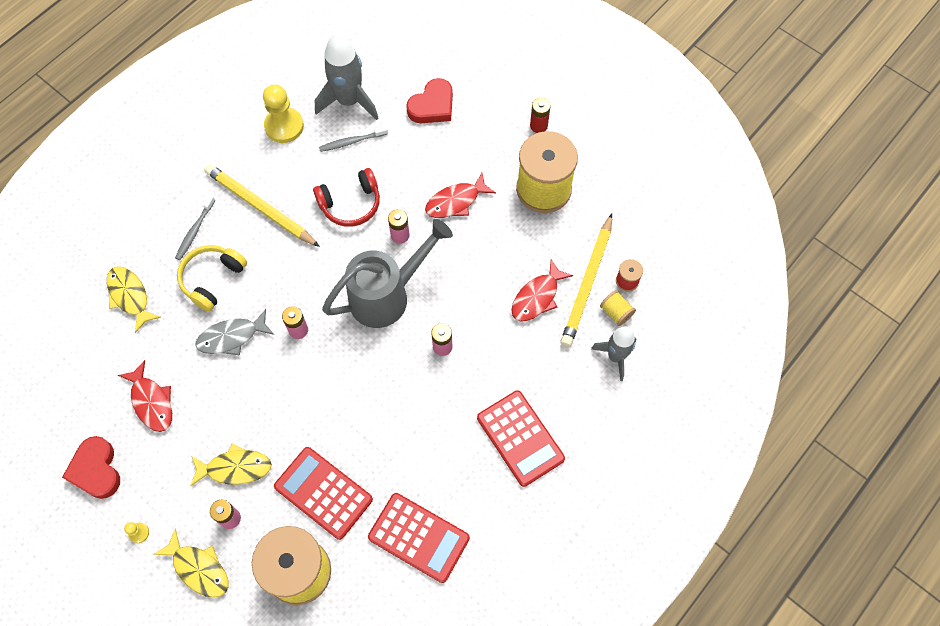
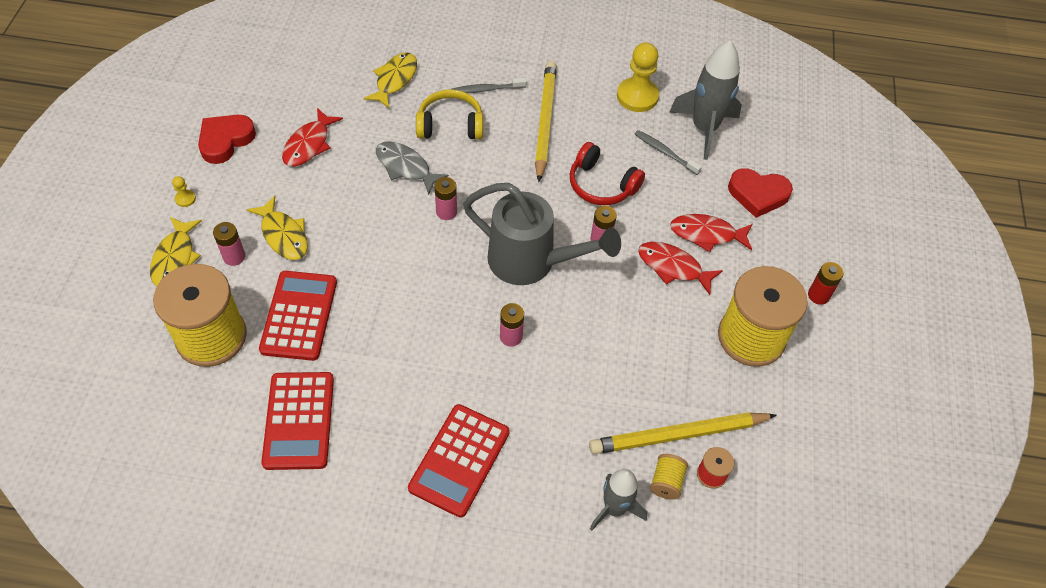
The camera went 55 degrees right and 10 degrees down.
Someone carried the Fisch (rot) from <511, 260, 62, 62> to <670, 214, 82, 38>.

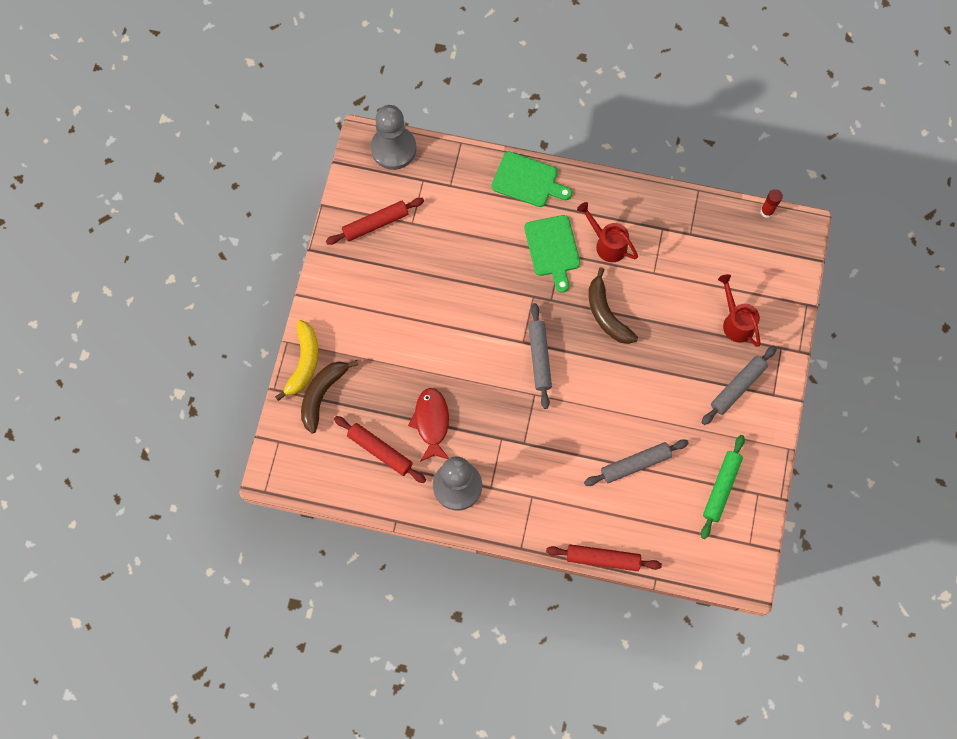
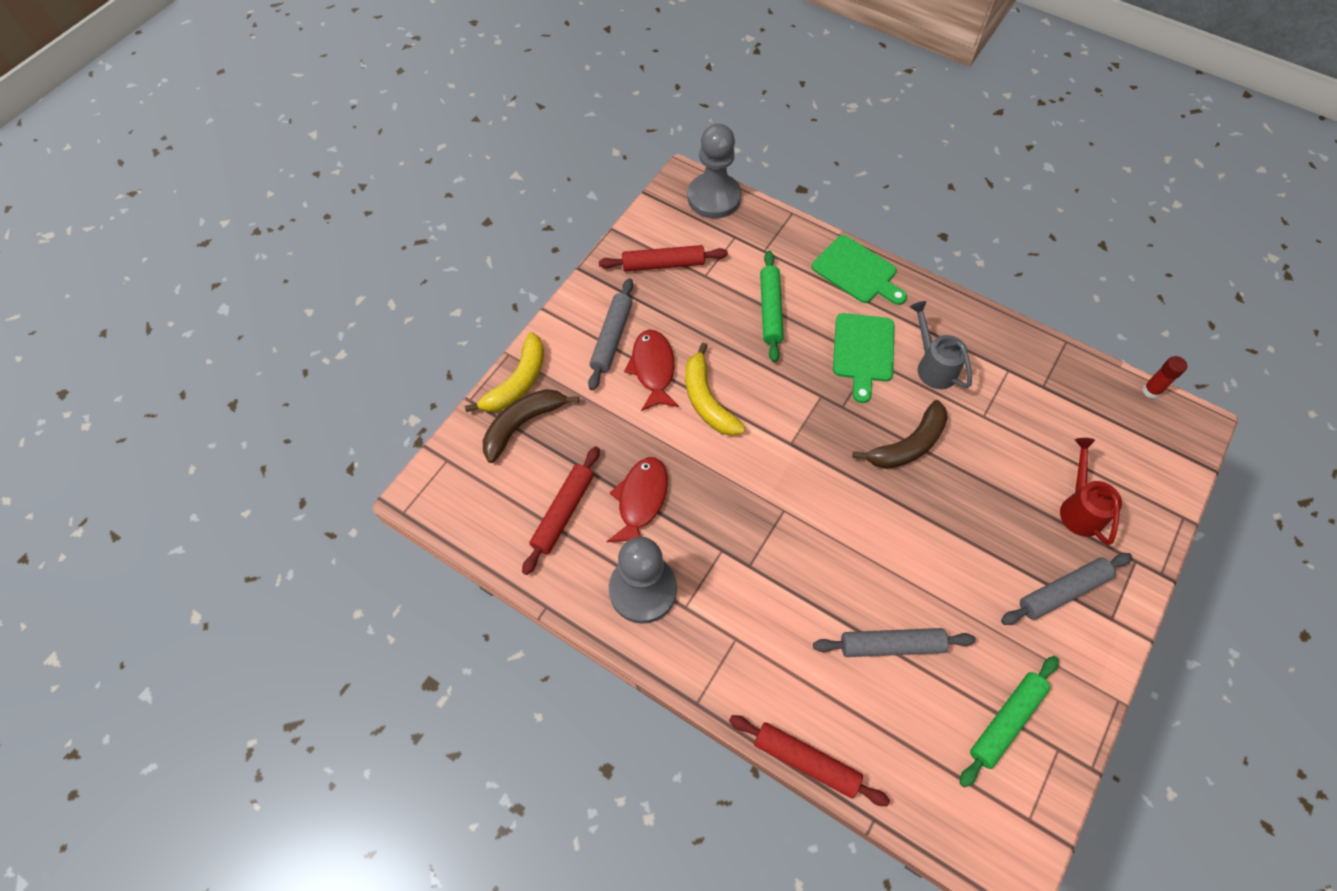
The camera went 20 degrees right and 10 degrees down.
Someone put down the Fisch (rot) at <624, 330, 55, 81>.
Someone put down the Banane (gelb) at <685, 343, 60, 93>.
Someone put down the Nudelholz (grün) at <760, 251, 24, 111>.
Someone carried the Nudelholz (grau) from <529, 303, 23, 106> to <588, 278, 45, 112>.
Someone repainted the Gießkanne (rot) at <577, 202, 61, 60>, which became the Gießkanne (grau) at <910, 301, 62, 88>.
Someone rotated the Nudelholz (rot) at <334, 416, 92, 67> by 60 degrees clockwise.
Someone rotated the Banane (braun) at <588, 267, 50, 77> by 120 degrees counterclockwise.

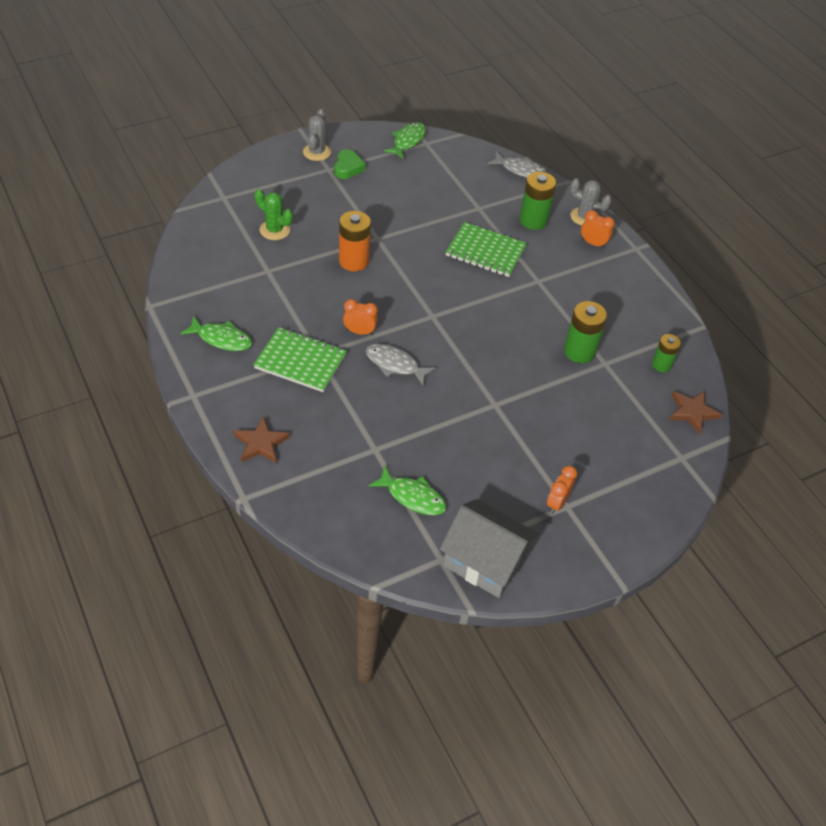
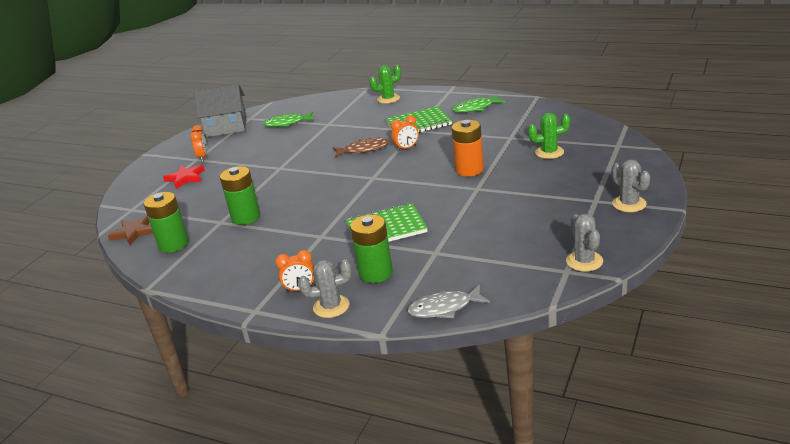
The camera went 150 degrees right and 20 degrees down.
Someone took away the Herz (grün) at <334, 149, 31, 30>.
Someone put down the Stern (rot) at <163, 165, 42, 24>.
Someone swapped the Stern (braun) at <234, 416, 56, 47> for the Kaktus (grün) at <369, 65, 32, 39>.
Someone swapped the Fisch (grün) at <384, 122, 42, 37> for the Kaktus (grau) at <566, 214, 37, 57>.
Someone repainted the Fisch (grau) at <366, 343, 70, 42>, which became the Fisch (braun) at <332, 137, 57, 21>.
Someone scaled the Batterie (grün) at <652, 334, 29, 38> by 1.61.

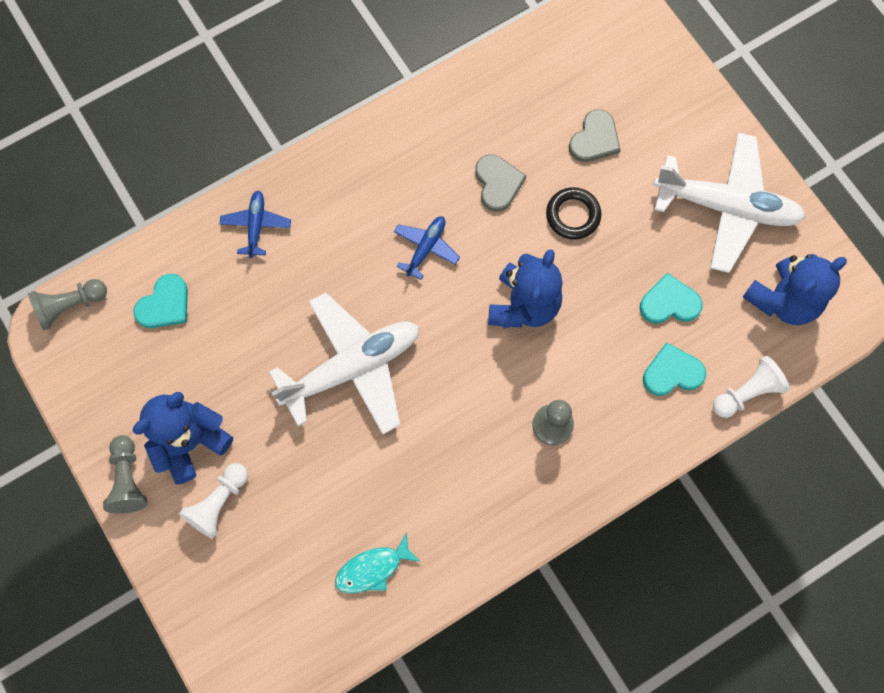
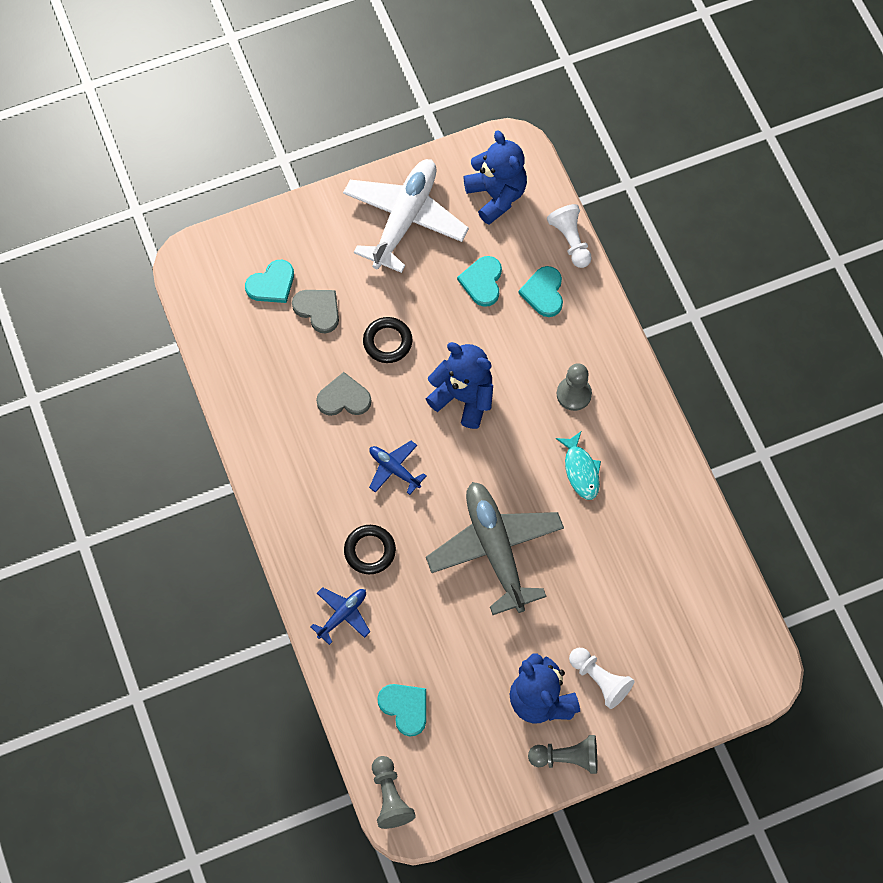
The camera went 80 degrees left and 5 degrees down.
Someone put down the Herz (türkis) at <245, 260, 49, 43>.
Someone put down the Ring (schwarz) at <344, 525, 52, 49>.
Someone carried the Fisch (türkis) from <335, 533, 85, 60> to <556, 432, 45, 68>.
Someone repainted the Flugzeug (weiß) at <269, 292, 150, 142>, which became the Flugzeug (grau) at <426, 482, 138, 133>.
Someone rotated the Flugzeug (blau) at <219, 190, 72, 68> by 120 degrees clockwise.

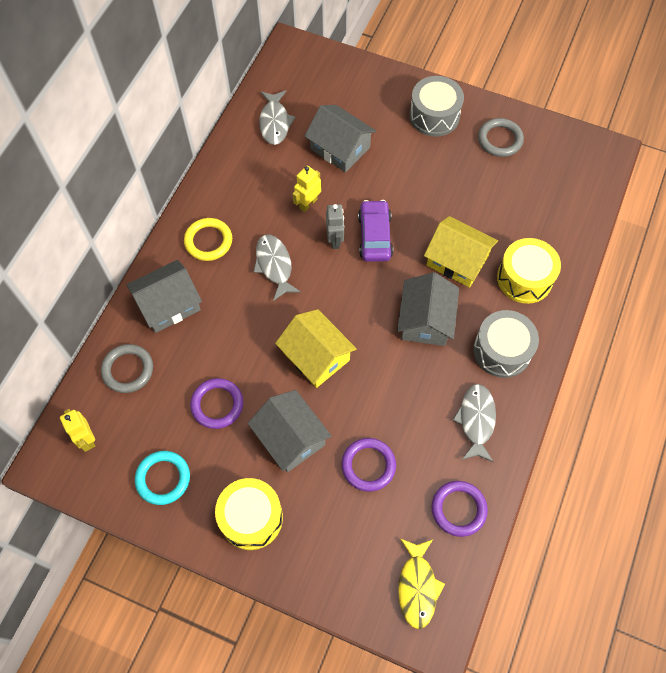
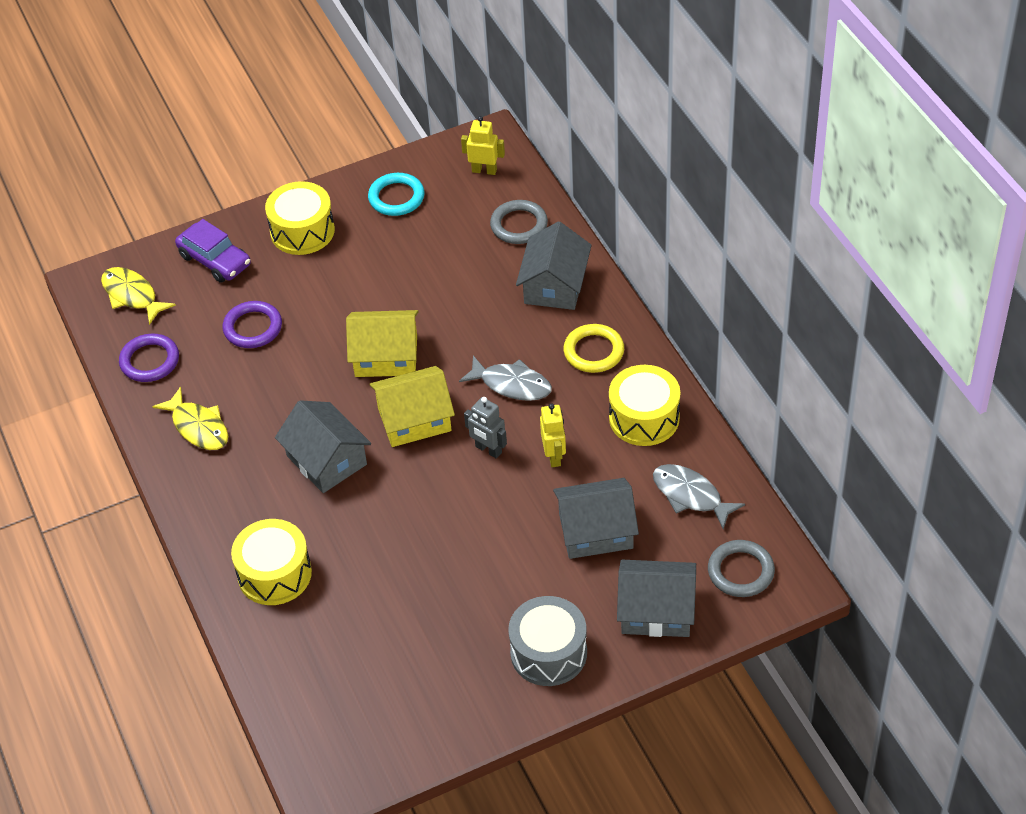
The camera went 135 degrees right and 15 degrees down.
Someone took away the Ring (lila) at <190, 378, 53, 51>.
Someone took away the Trommel (grau) at <473, 310, 66, 68>.
Someone put down the Trommel (gelb) at <609, 365, 71, 81>.
Someone carried the Haus (grau) from <248, 390, 84, 82> to <617, 560, 79, 77>.
Someone carried the Auto (lila) from <358, 200, 35, 62> to <175, 219, 76, 64>.
Someone carried the Haus (gelb) from <424, 216, 74, 72> to <370, 366, 85, 81>.
Someone carried the Ring (grau) from <478, 118, 46, 39> to <708, 540, 67, 57>.
Someone repainted the Fisch (grau) at <453, 384, 43, 78>, which became the Fisch (gelb) at <152, 387, 76, 63>.

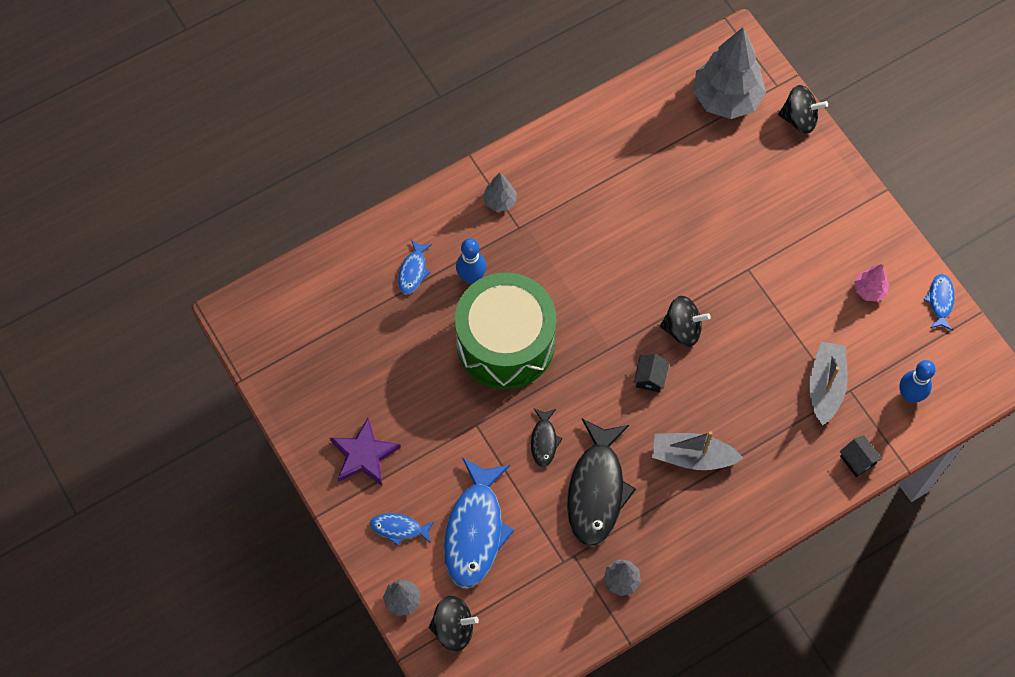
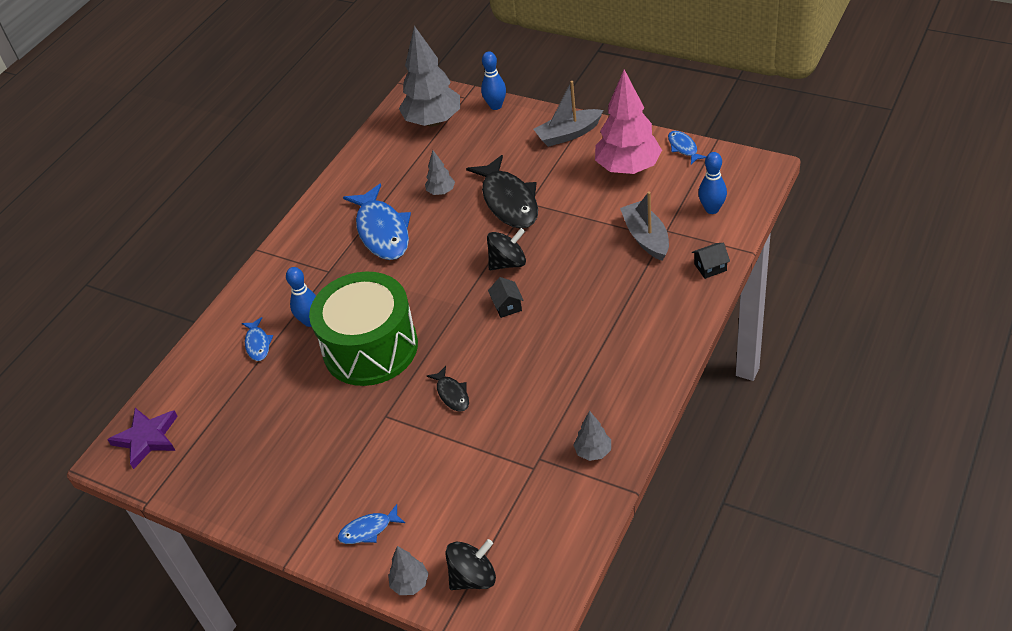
The camera went 25 degrees left and 20 degrees down.
Someone carried the Stern (lila) from <330, 418, 71, 68> to <107, 408, 71, 61>.
Someone carried the Fisch (blau) from <444, 458, 70, 130> to <343, 184, 68, 76>.
Someone carried the Baum (grau) from <483, 173, 34, 39> to <425, 150, 30, 45>.
Someone carried the Fisch (schwarz) from <567, 418, 69, 128> to <466, 155, 72, 73>.
Someone carried the Boot (grau) from <652, 431, 91, 39> to <534, 81, 69, 66>.
Someone swapped the Kreisel (schwarz) at <778, 85, 50, 49> for the Bowlingkegel (blau) at <481, 51, 25, 59>.
Someone rotated the Haus (schwarz) at <840, 435, 42, 42> by 45 degrees counterclockwise.
Someone scaled the Baum (rosa) at <854, 264, 35, 38> by 2.18.

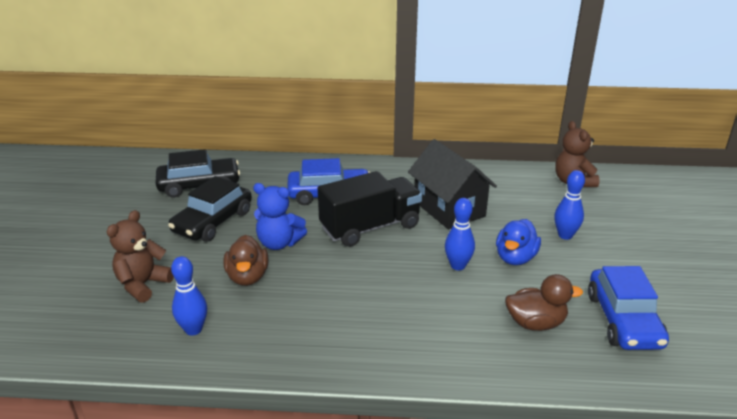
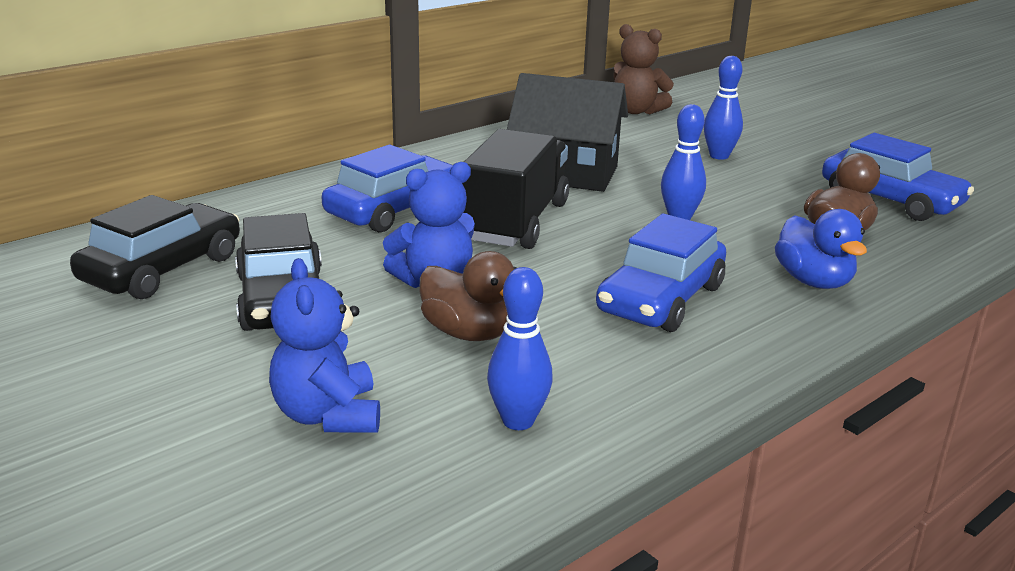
The camera went 45 degrees left and 5 degrees down.
Someone put down the Auto (blau) at <596, 213, 130, 119>.
Someone carried the Ente (blau) from <496, 219, 45, 46> to <775, 209, 92, 80>.
Someone repainted the Teddybär (braun) at <107, 210, 67, 93>, which became the Teddybär (blau) at <269, 258, 111, 175>.

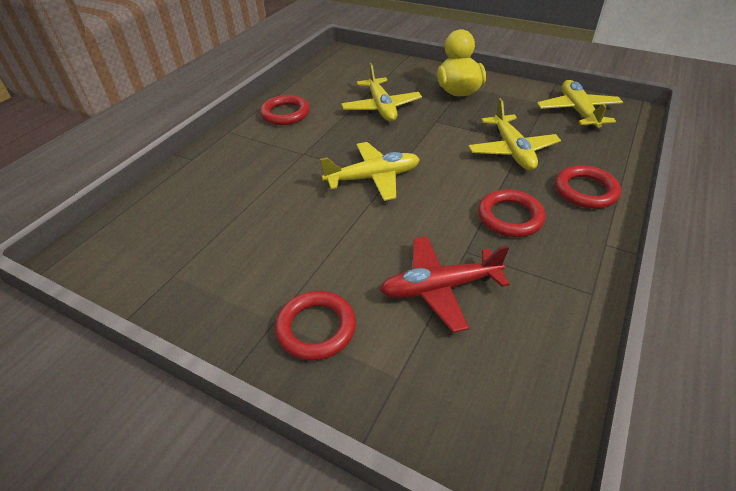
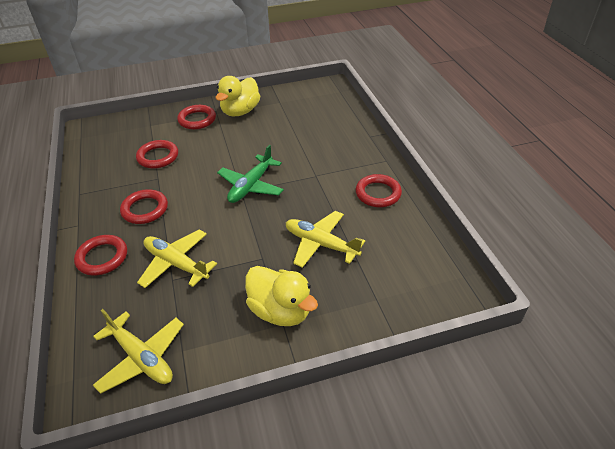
The camera went 135 degrees right and 0 degrees up.
Someone put down the Ente (gelb) at <216, 76, 44, 41>.
Someone swapped the Flugzeug (rot) at <380, 236, 129, 97> for the Ring (rot) at <136, 140, 42, 29>.
Someone repainted the Flugzeug (gelb) at <320, 142, 100, 59>, which became the Flugzeug (grün) at <217, 145, 67, 58>.

